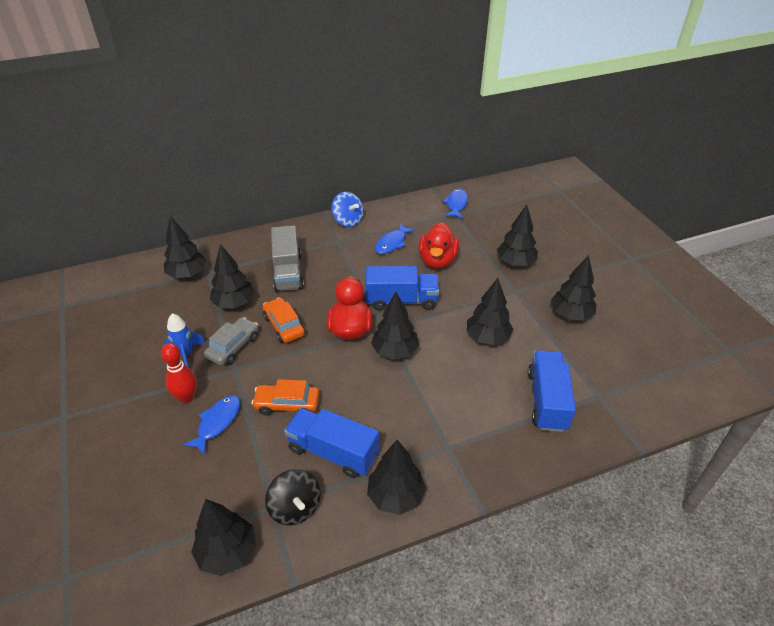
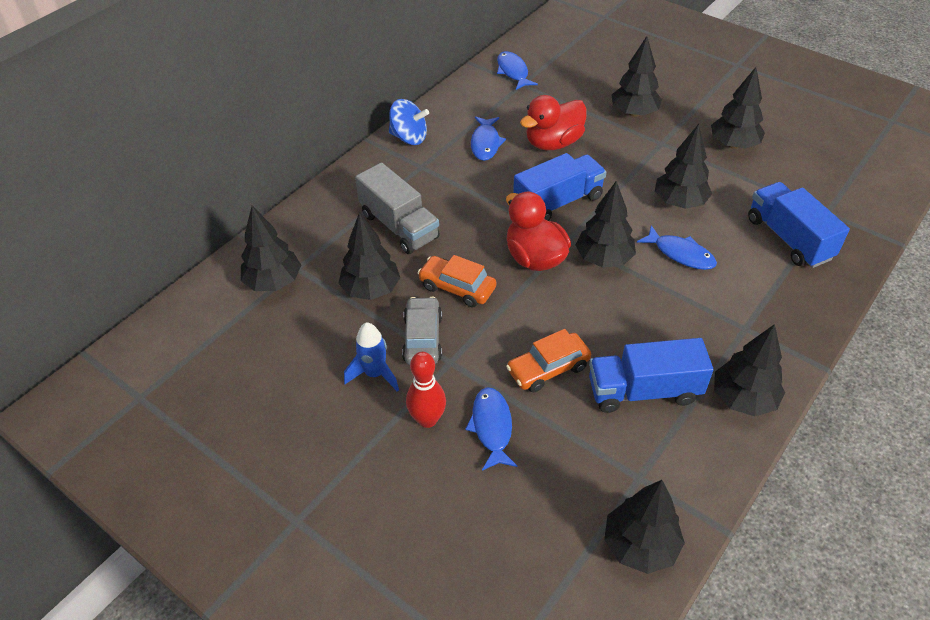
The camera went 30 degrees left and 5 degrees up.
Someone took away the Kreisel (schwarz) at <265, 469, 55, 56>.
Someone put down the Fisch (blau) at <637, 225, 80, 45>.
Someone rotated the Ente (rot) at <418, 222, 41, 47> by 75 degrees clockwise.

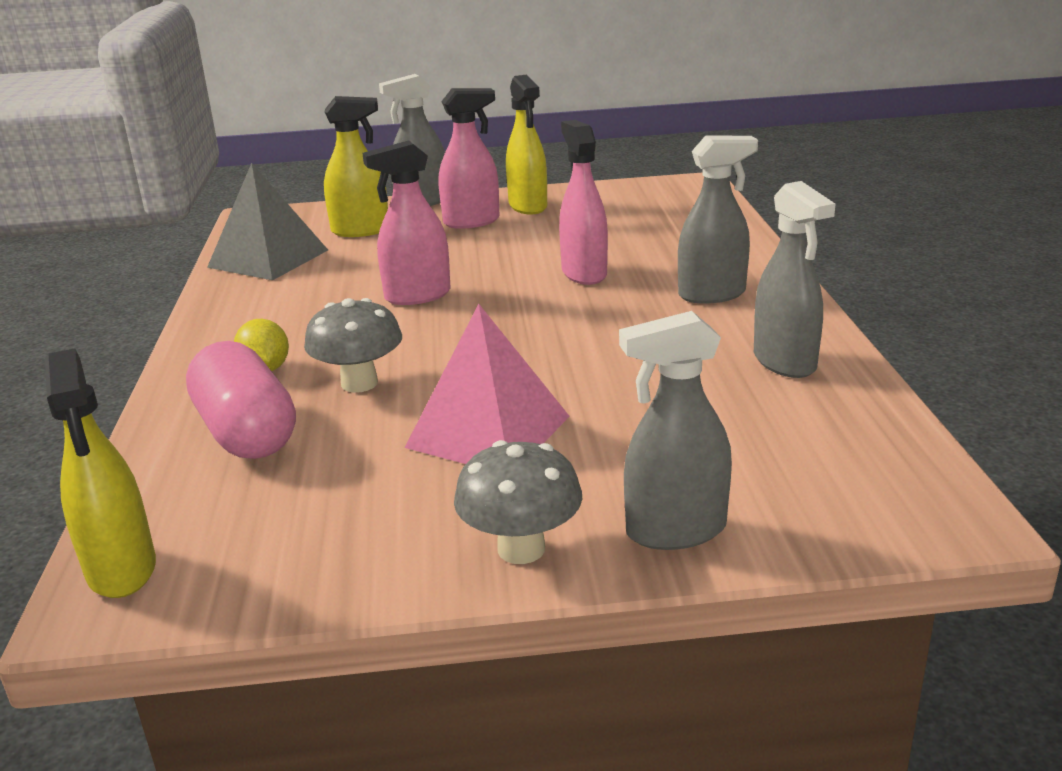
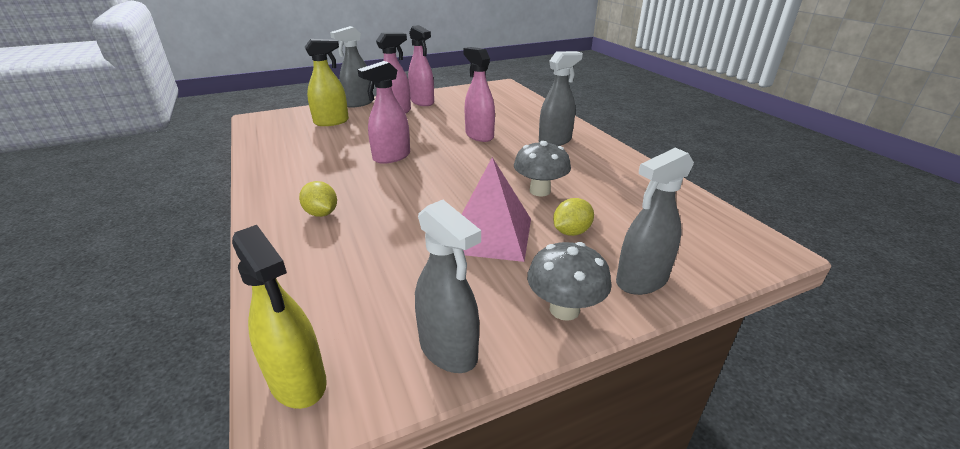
The camera went 20 degrees left and 5 degrees up.
Someone took away the Kapsel (rosa) at <186, 341, 110, 118>.
Someone took away the Pyramide (grau) at <207, 163, 121, 117>.
Someone put down the Zitrone (gelb) at <553, 198, 41, 38>.
Someone carried the Pilz (grau) from <304, 298, 98, 95> to <514, 141, 57, 55>.
Someone carried the Sprühflasche (grau) from <754, 181, 81, 197> to <415, 200, 66, 173>.
Someone repainted the Sprühflasche (gelb) at <506, 75, 41, 139>, which became the Sprühflasche (rosa) at <408, 25, 26, 81>.

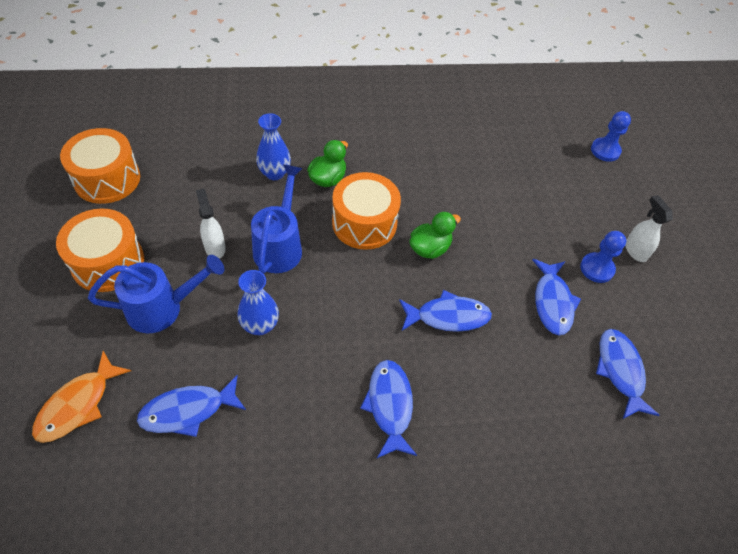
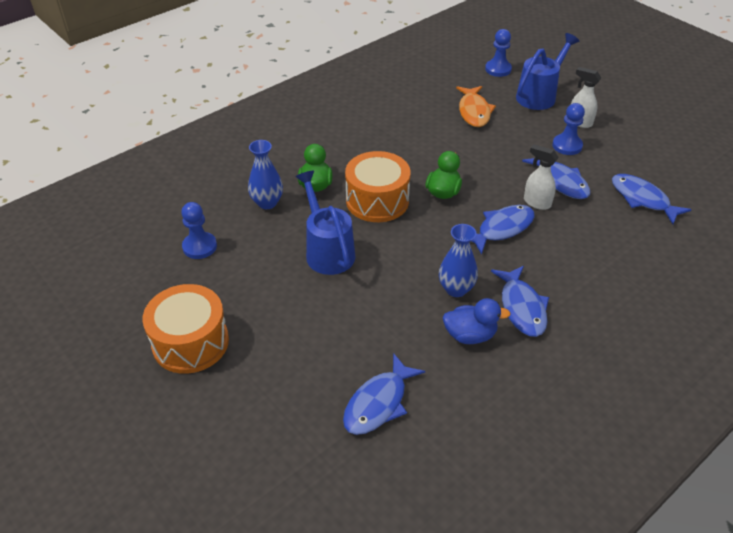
The camera went 30 degrees left and 10 degrees down.
Someone took away the Trommel (orange) at <60, 128, 80, 76>.
Someone put down the Bauer (blau) at <181, 202, 36, 57>.
Someone put down the Ente (blau) at <443, 298, 68, 46>.
Someone carried the Fisch (orange) from <32, 351, 99, 92> to <456, 86, 40, 41>.
Someone carried the Gießkanne (blau) from <88, 255, 136, 78> to <516, 33, 63, 77>.
Someone carried the Sprühflasche (weiß) from <196, 189, 30, 70> to <524, 145, 35, 65>.
Someone carried the Vase (blau) from <238, 270, 41, 65> to <439, 224, 39, 73>.
Someone rotated the Fisch (blau) at <360, 360, 57, 98> by 150 degrees counterclockwise.

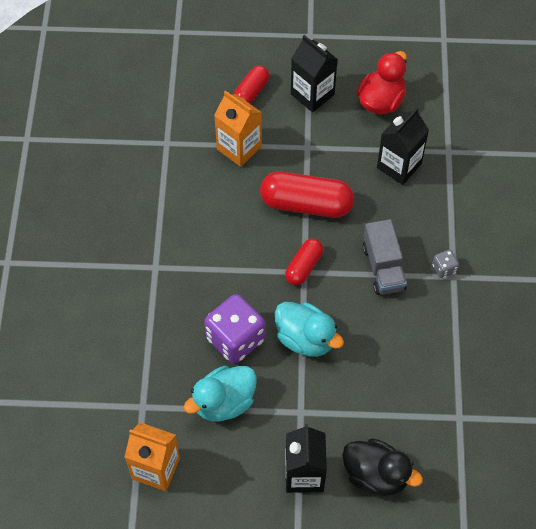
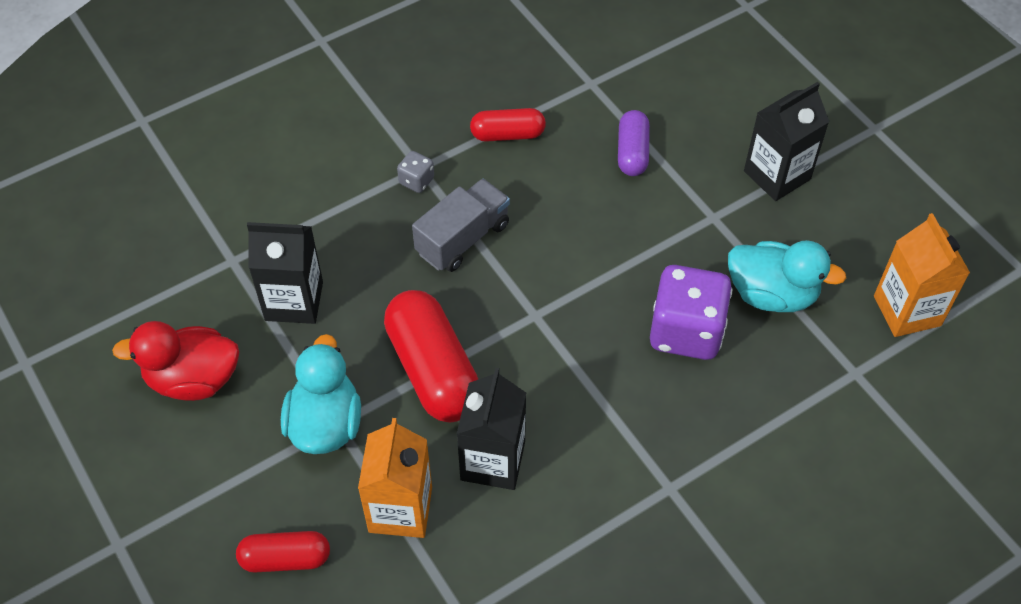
The camera went 125 degrees left and 5 degrees down.
Someone took away the Ente (schwarz) at <342, 438, 81, 58>.
Someone put down the Kapsel (lila) at <618, 110, 32, 66>.
Someone carried the Ente (türkis) from <275, 302, 69, 55> to <281, 334, 80, 120>.
Someone carried the Kapsel (rot) from <285, 238, 39, 47> to <470, 108, 76, 34>.
Someone carried the Getränkekarton (schwarz) from <291, 35, 47, 77> to <457, 368, 69, 122>.

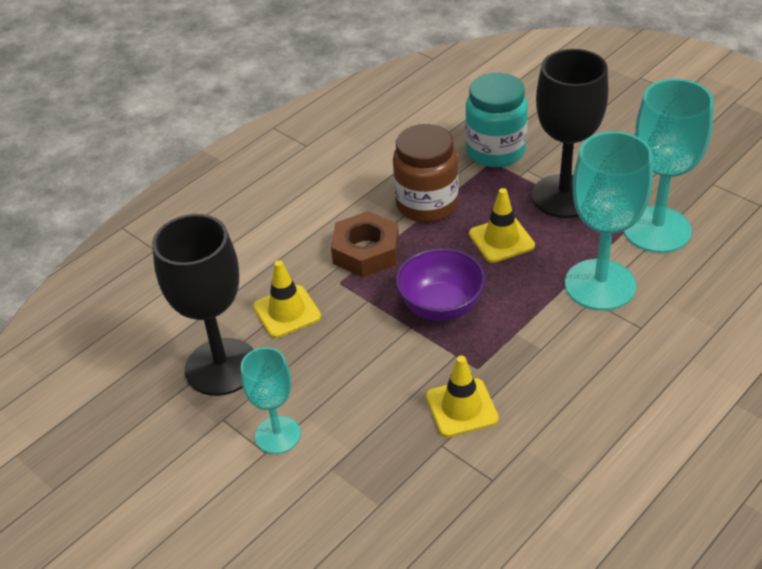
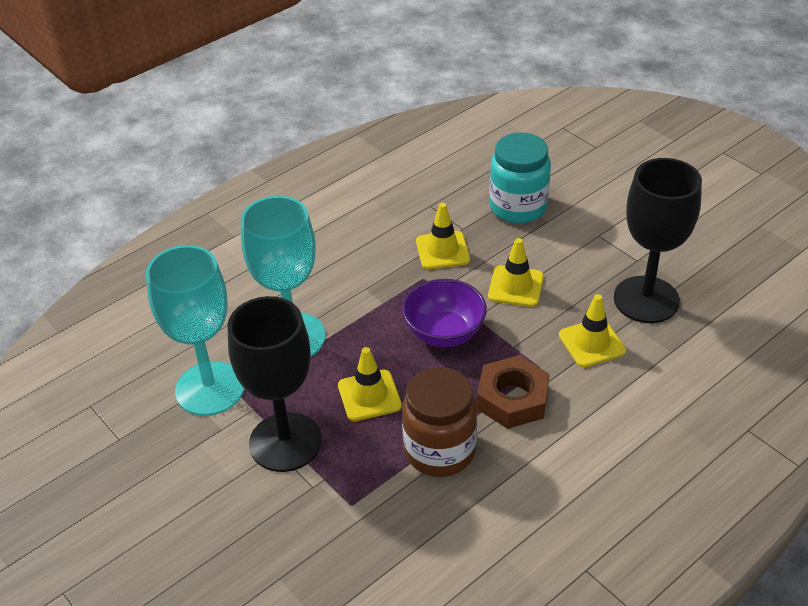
The camera went 175 degrees left and 0 degrees up.
Someone took away the Kelch (türkis) at <241, 347, 60, 107>.
Someone put down the Leitkegel (gelb) at <488, 238, 56, 69>.
Someone carried the Einmachglas (türkis) from <465, 73, 63, 94> to <489, 132, 62, 92>.

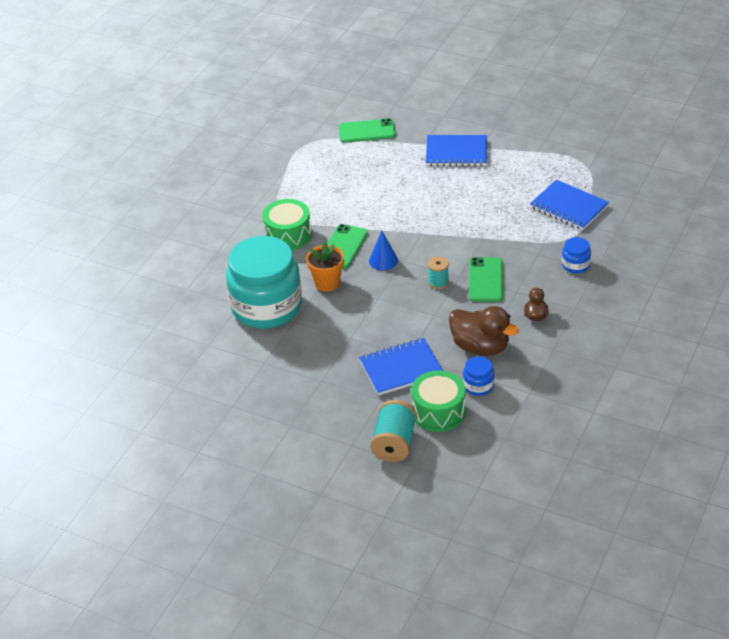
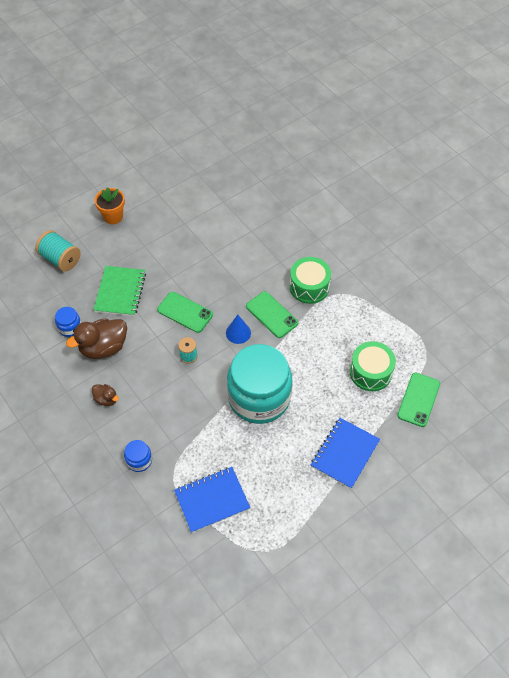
The camera went 115 degrees right and 15 degrees up.
Someone carried the Einmachglas (türkis) from <226, 236, 76, 93> to <227, 344, 65, 80>.
Someone carried the Blumentopf (orange) from <306, 242, 38, 50> to <95, 187, 30, 37>.
Someone carried the Trommel (grün) from <411, 370, 55, 62> to <350, 341, 46, 50>.
Someone carried the Handy (grün) from <469, 257, 34, 45> to <157, 292, 56, 41>.
Someone repainted the Notizbuch (blau) at <359, 338, 84, 58>, which became the Notizbuch (grün) at <94, 266, 52, 50>.

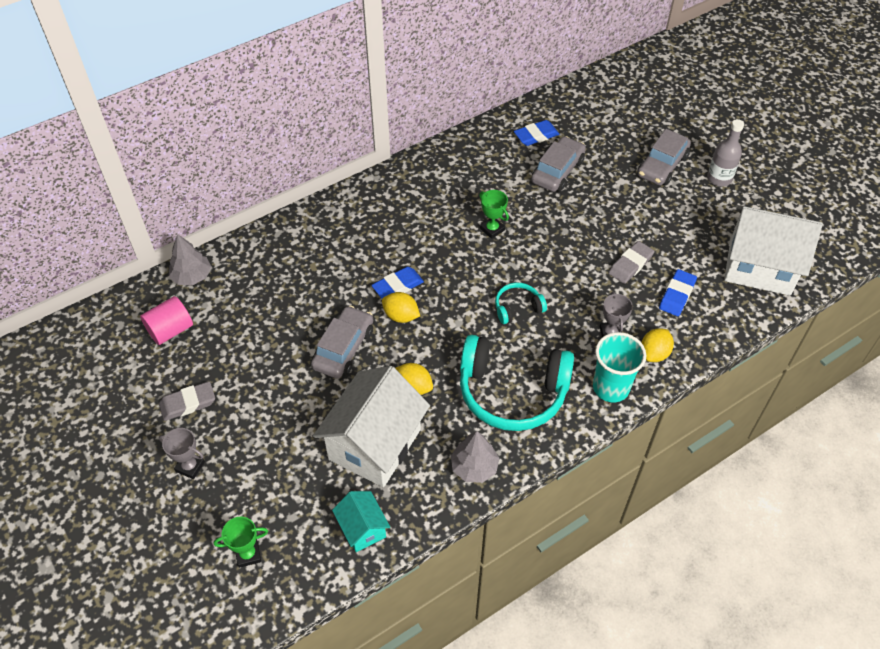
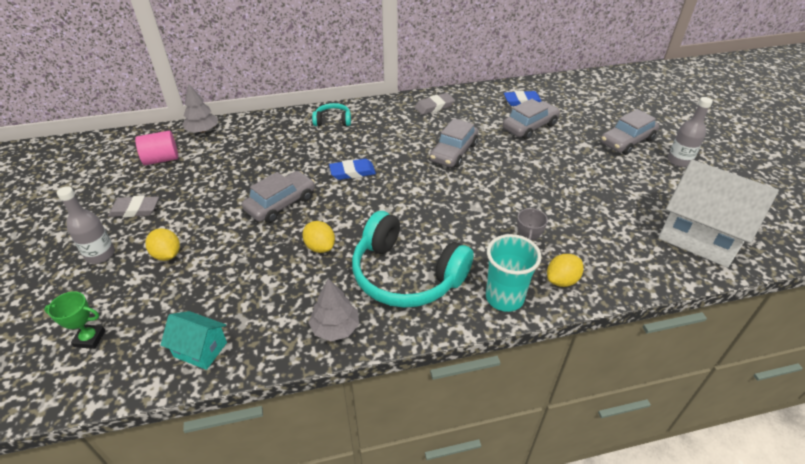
The camera went 20 degrees right and 10 degrees down.
Someone took away the Haus (weiß) at <313, 366, 117, 122>.
Someone took away the Radiergummi (blau) at <659, 269, 38, 47>.
Someone carried the Zitrone (gelb) from <382, 292, 38, 31> to <145, 228, 35, 33>.
Someone carried the Kopfhörer (türkis) from <495, 283, 52, 41> to <312, 103, 39, 23>.
Someone carried the Radiergummi (grau) from <609, 241, 45, 43> to <414, 93, 41, 22>.
Someone swapped the Pokal (grau) at <159, 428, 46, 51> for the Flasche (grau) at <57, 186, 58, 78>.
Someone swapped the Pokal (grün) at <480, 190, 29, 49> for the Auto (grau) at <429, 118, 49, 50>.
Someone rotated the Haus (türkis) at <332, 491, 58, 61> by 60 degrees counterclockwise.

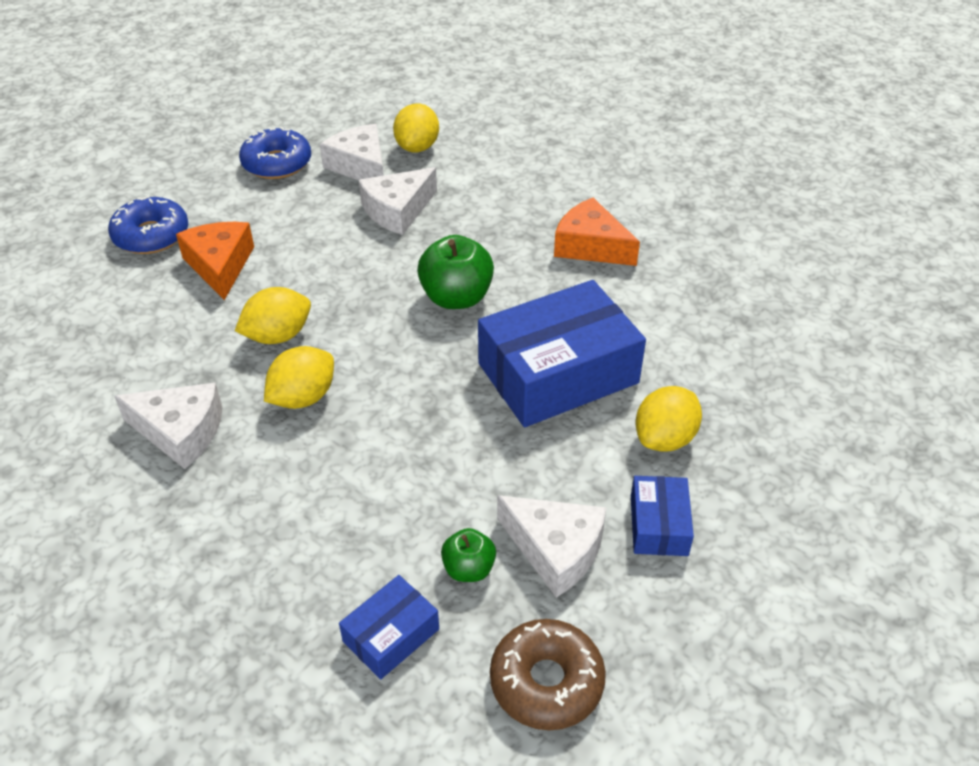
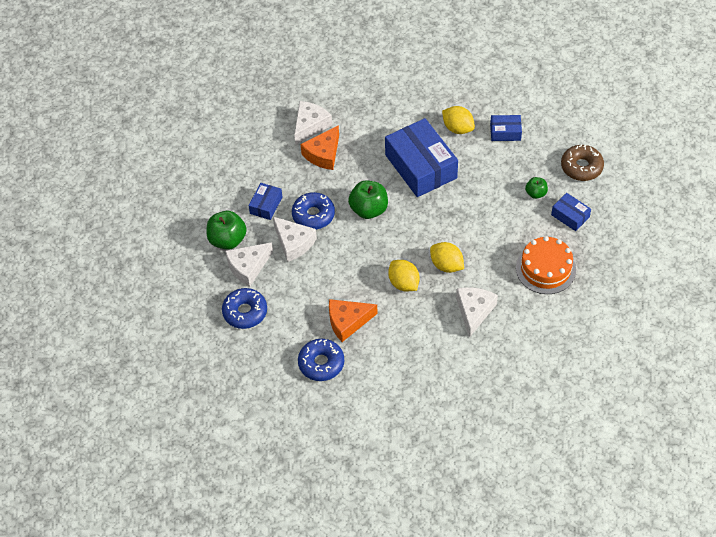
The camera went 90 degrees left and 10 degrees up.
Someone put down the Schachtel (blau) at <249, 183, 33, 37>.
Someone put down the Donut (blau) at <292, 192, 43, 38>.
Someone put down the Kuchen (orange) at <516, 236, 60, 58>.
Someone carried the Käse (weiß) from <497, 495, 110, 103> to <294, 101, 38, 44>.
Someone swapped the Zitrone (gelb) at <393, 104, 46, 49> for the Apfel (grün) at <207, 211, 40, 39>.

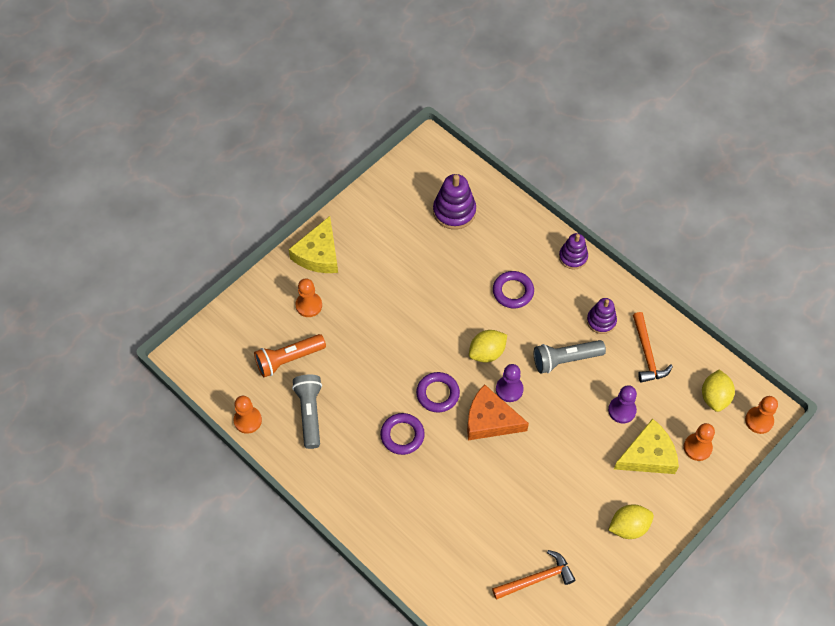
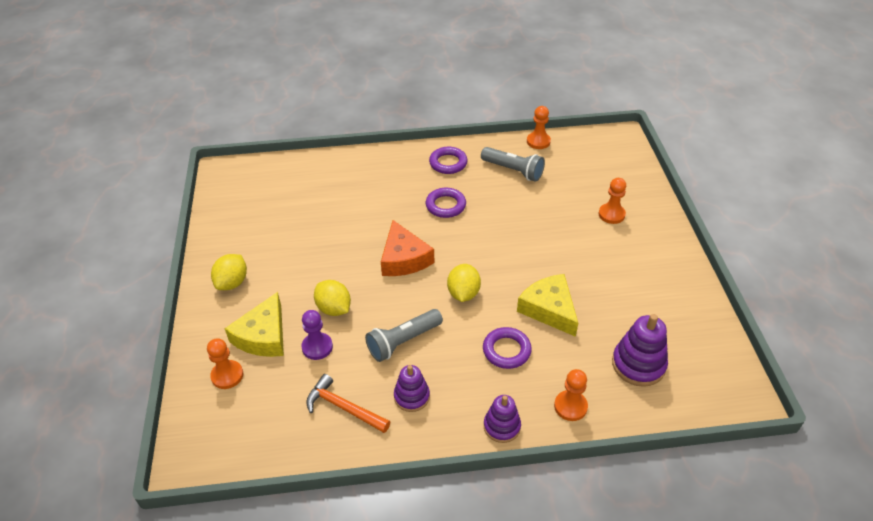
The camera went 130 degrees right and 15 degrees down.
Someone took away the Taschenlampe (orange) at <254, 334, 72, 43>.
Someone took away the Hammer (orange) at <492, 550, 83, 50>.
Someone took away the Bauer (lila) at <496, 364, 28, 38>.
Someone carried the Käse (gelb) from <289, 216, 49, 57> to <517, 274, 61, 63>.
Someone carried the Ring (lila) from <416, 372, 44, 41> to <429, 147, 39, 27>.
Someone carried the Zitrone (gelb) from <702, 369, 33, 43> to <314, 280, 37, 36>.
Someone carried the Bauer (orange) from <745, 396, 33, 38> to <554, 369, 34, 52>.
Someone rotated the Käse (orange) at <467, 384, 62, 56> by 105 degrees clockwise.
Someone rotated the Taschenlampe (grau) at <534, 340, 72, 33> by 150 degrees counterclockwise.

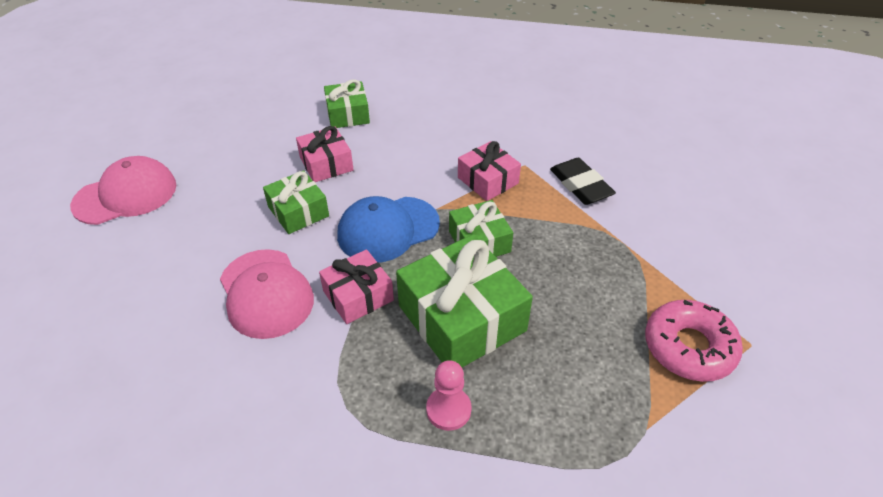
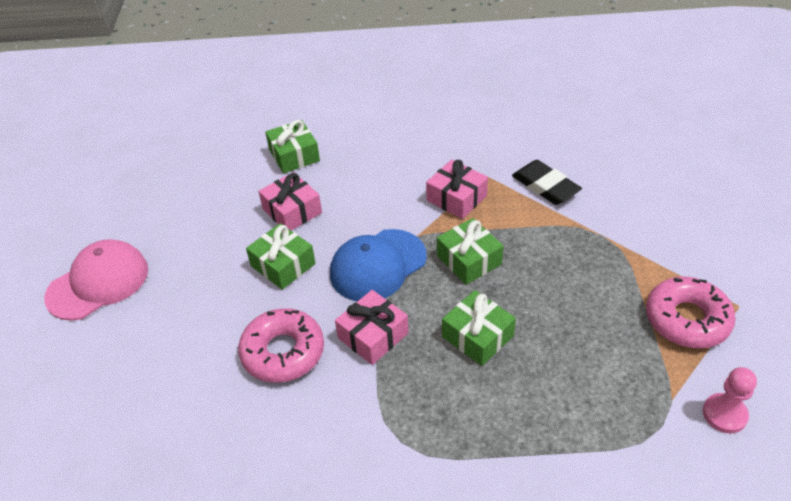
The camera went 10 degrees left and 0 degrees up.
Someone carried the Bauer (rosa) from <426, 360, 46, 71> to <703, 367, 54, 66>.
Someone swapped the Kappe (rosa) at <220, 249, 94, 90> for the Donut (rosa) at <238, 308, 86, 75>.
Someone scaled the Geschenk (grün) at <396, 234, 137, 133> by 0.57.

